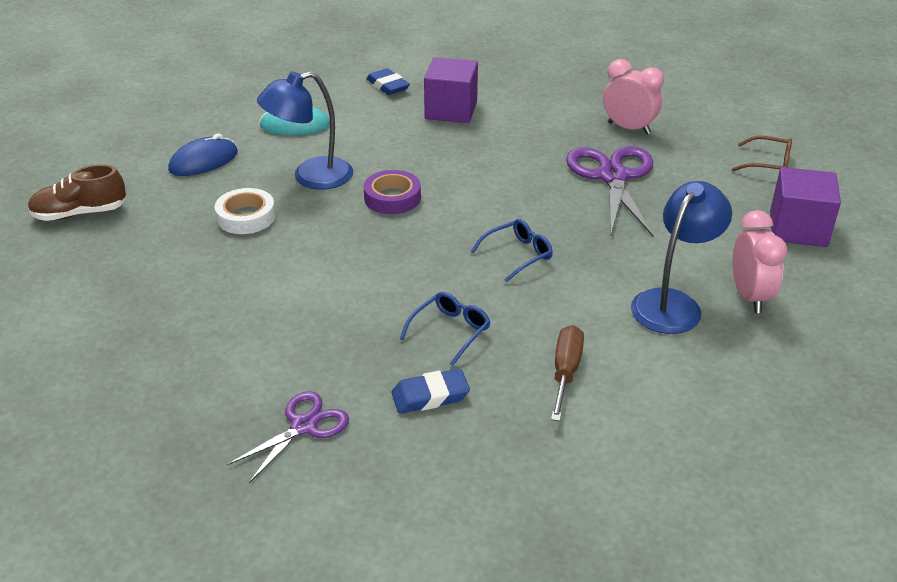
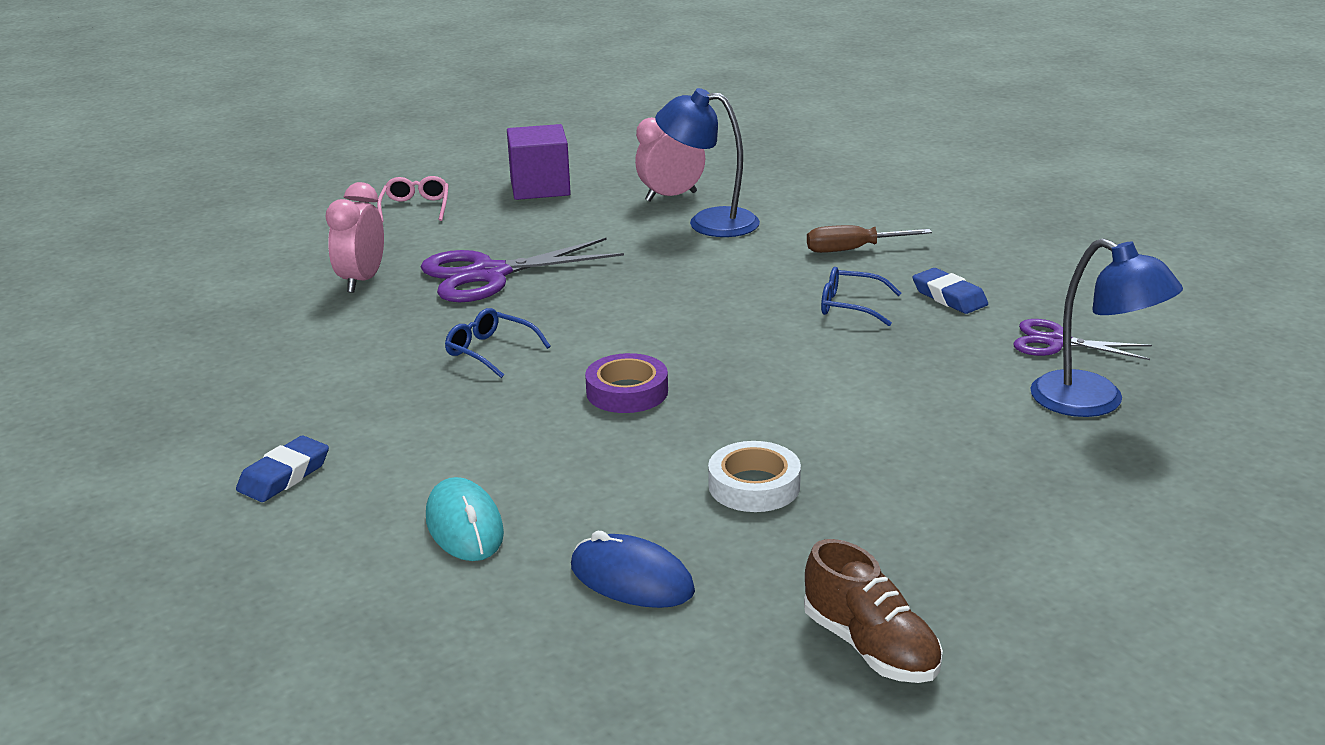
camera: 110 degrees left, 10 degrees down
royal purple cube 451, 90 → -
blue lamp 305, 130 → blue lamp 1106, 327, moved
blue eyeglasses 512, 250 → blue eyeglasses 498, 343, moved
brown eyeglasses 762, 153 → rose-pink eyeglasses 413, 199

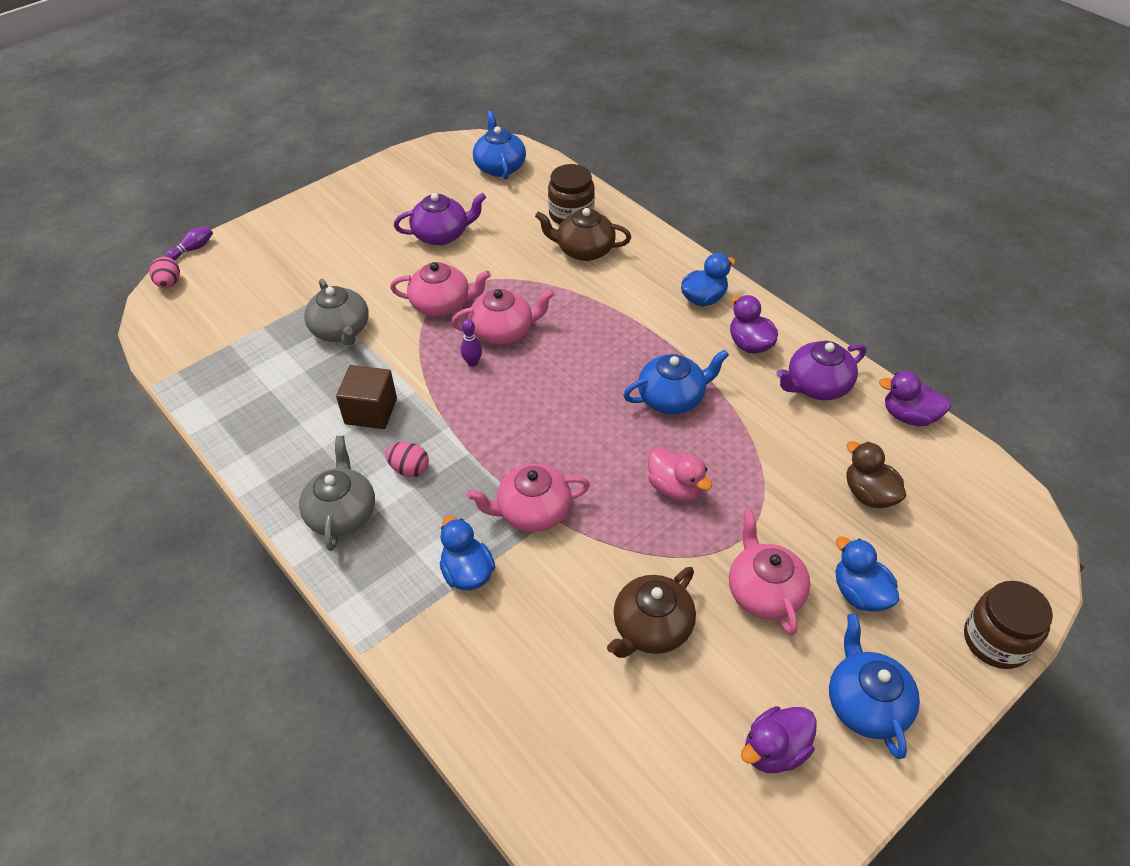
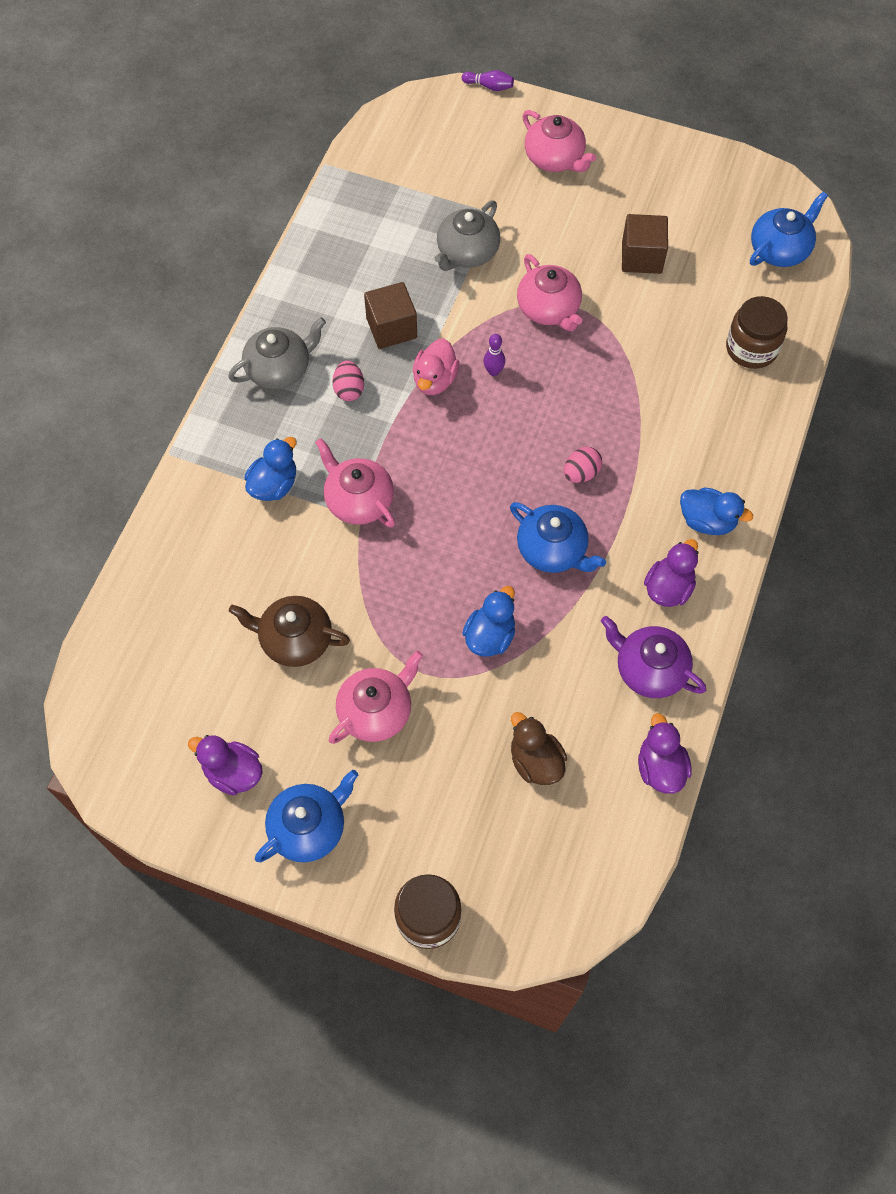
camera: 60 degrees right, 15 degrees up
brown tea pot 583, 234 → -
rose-pink toy egg 164, 272 → rose-pink toy egg 583, 465, moved
rose-pink tea pot 502, 317 → rose-pink tea pot 559, 141, moved
rose-pink duck 680, 474 → rose-pink duck 436, 366, moved
blue duck 867, 574 → blue duck 488, 621, moved
royal purple tea pot 440, 219 → brown cube 645, 244
brown duck 876, 474 → brown duck 539, 748, 60 degrees counterclockwise

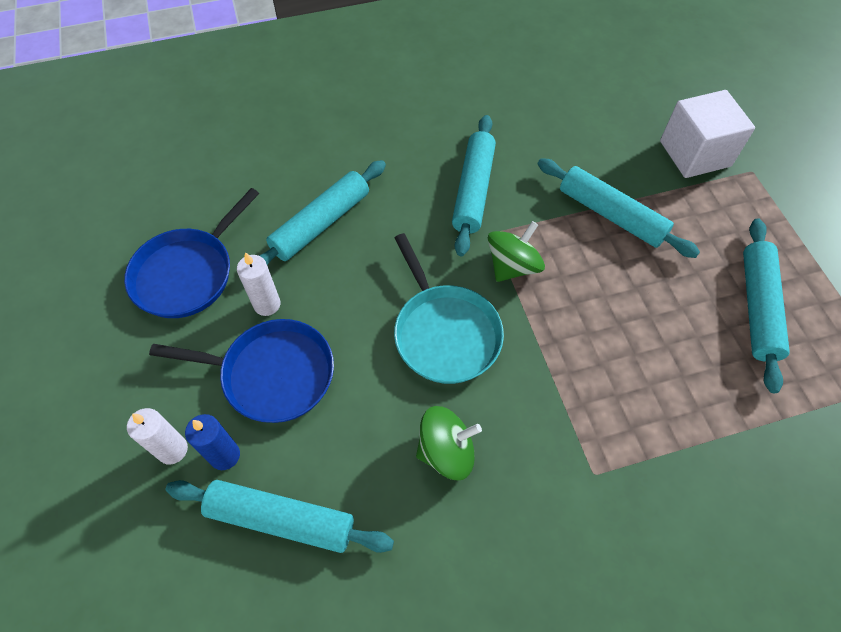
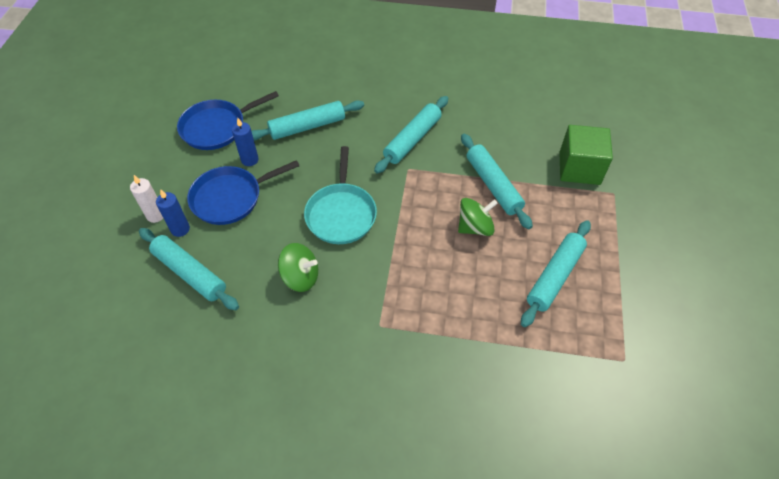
camera: 25 degrees right, 5 degrees down
emerald whirligig 516, 251 → emerald whirligig 478, 217, moved
white pillar candle 258, 284 → blue pillar candle 245, 142
white cube 707, 134 → emerald cube 586, 155
blue pan 241, 371 → blue pan 243, 192, 120 degrees clockwise

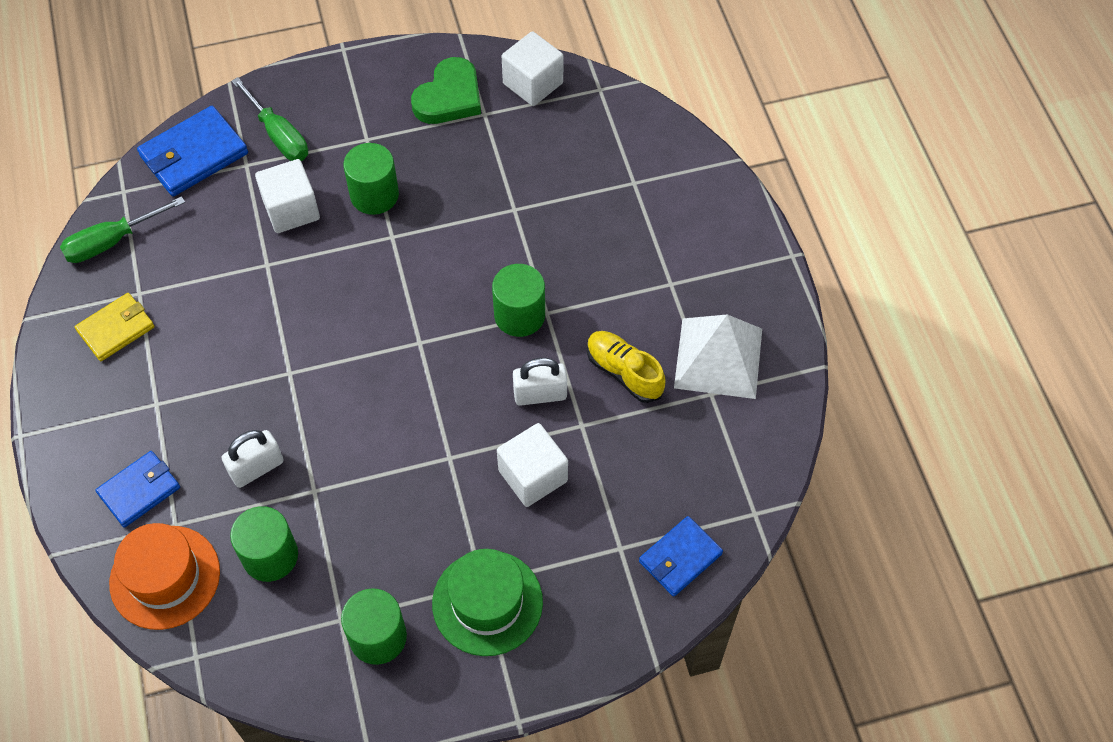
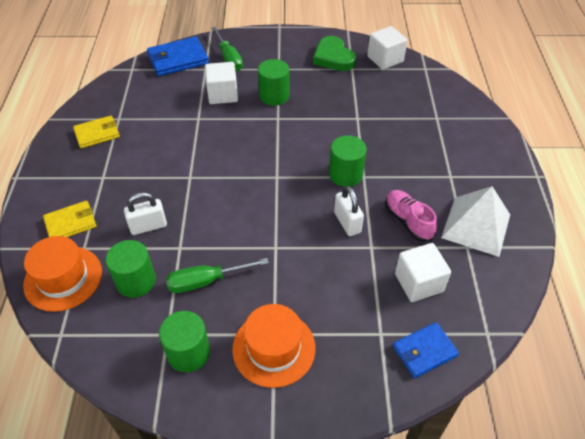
camera: 15 degrees right, 10 degrees down
emerald flat screwdriver 122, 229 → emerald flat screwdriver 217, 275, moved
white cube 532, 465 → white cube 423, 272, moved
blue wallet 137, 489 → golden wallet 69, 219
emerald tall hat 487, 602 → bright orange tall hat 274, 346
golden sneaker 626, 367 → rose-pink sneaker 411, 216
emerald heart shape 446, 90 → emerald heart shape 334, 53, 105 degrees clockwise
white lock 540, 382 → white lock 349, 211, 60 degrees clockwise

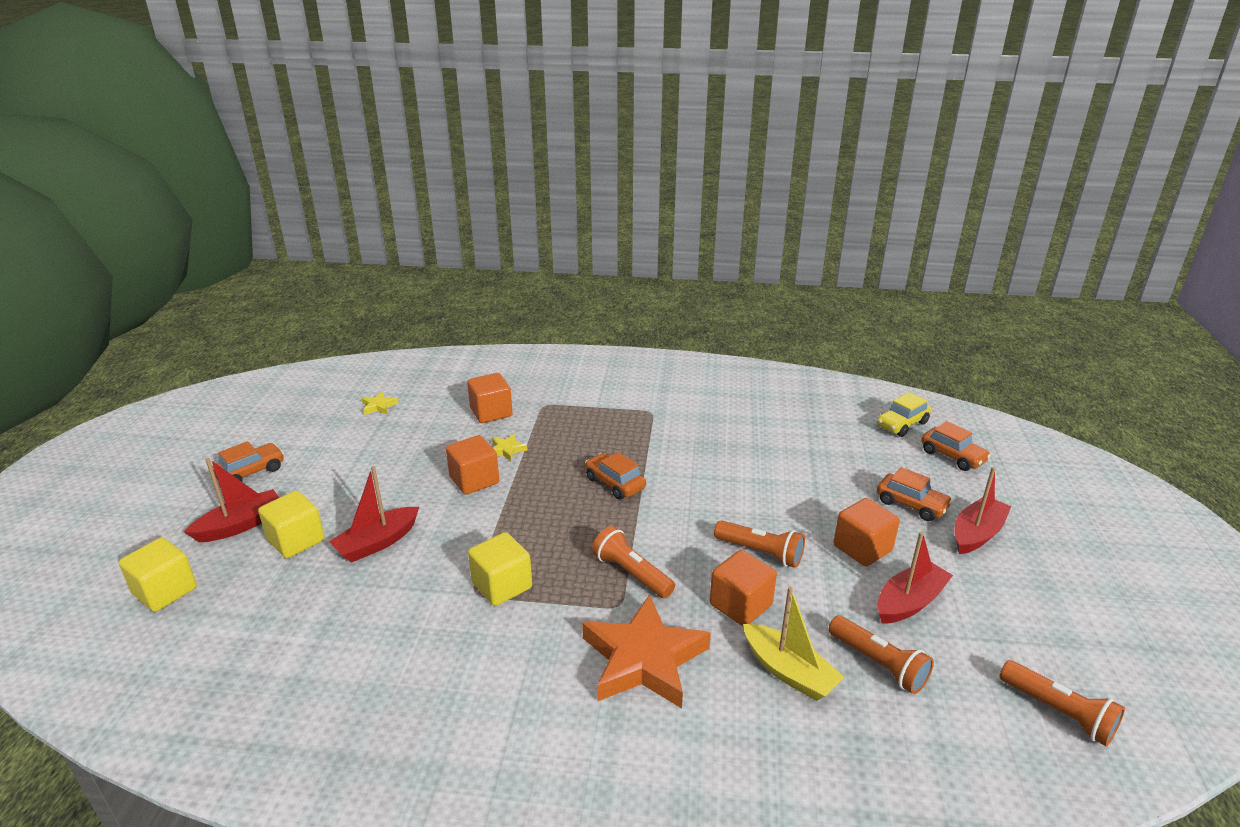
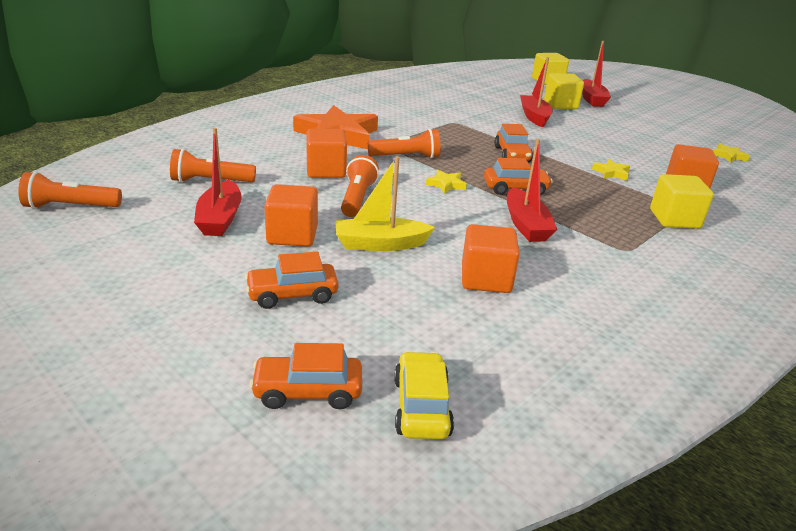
camera: 125 degrees right, 0 degrees up
- → golden star 446, 182
bright orange toy car 248, 461 → bright orange toy car 513, 143, moved
bright orange cube 472, 465 → bright orange cube 491, 258, moved
golden cube 500, 569 → golden cube 682, 201, moved
golden sailboat 793, 644 → golden sailboat 385, 203, moved
crimson sailboat 982, 510 → crimson sailboat 532, 190, moved
bright orange flashlight 759, 544 → bright orange flashlight 360, 186, 120 degrees clockwise

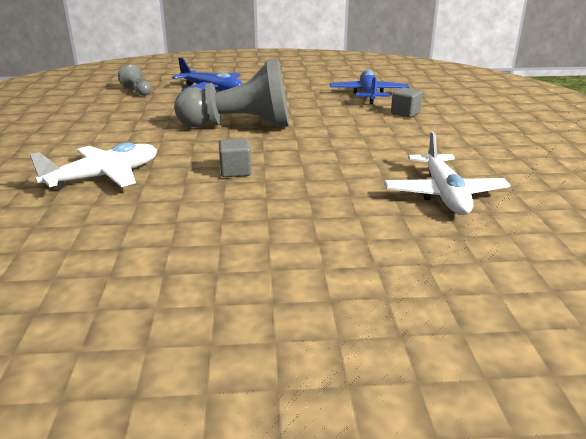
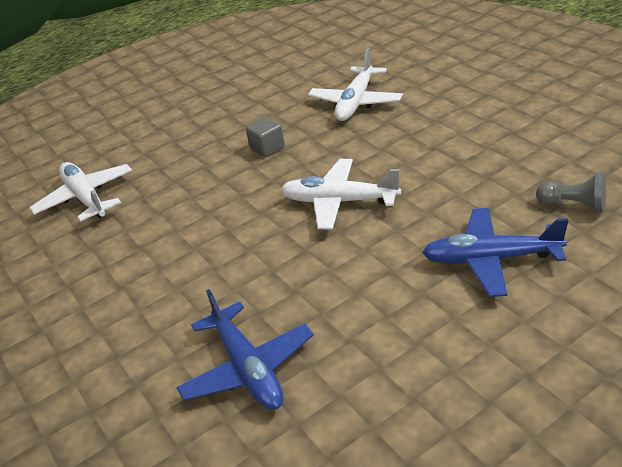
camera: 155 degrees right, 10 degrees up
gray cube 407, 102 → -
gray pawn 231, 93 → white plane 341, 194

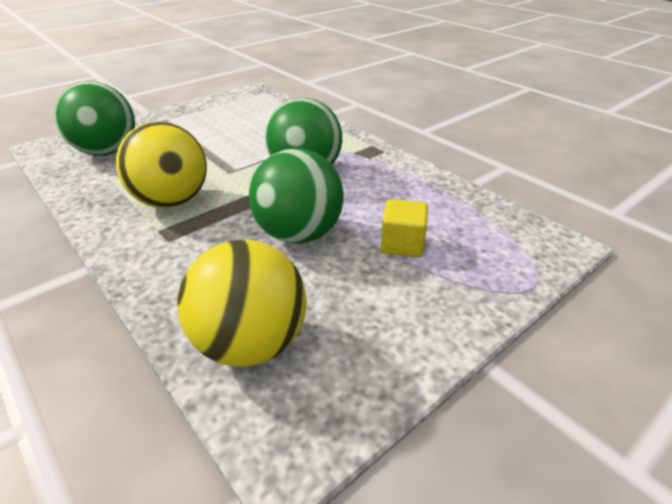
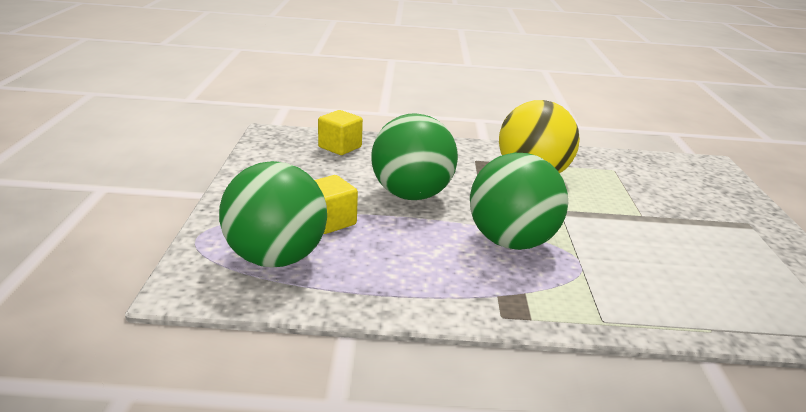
camera: 130 degrees right, 10 degrees down
emerald sphere 95, 118 → emerald sphere 273, 214, moved
golden sphere 242, 303 → golden cube 340, 132

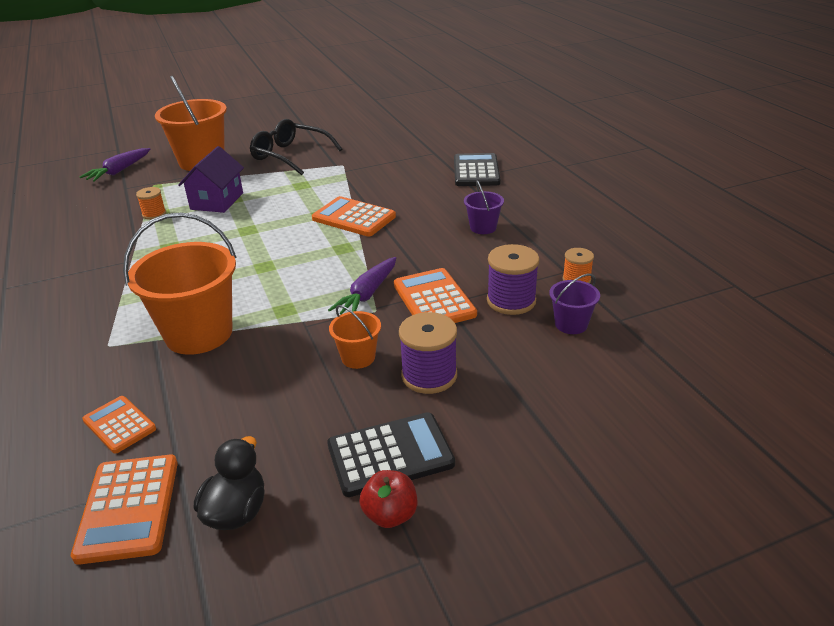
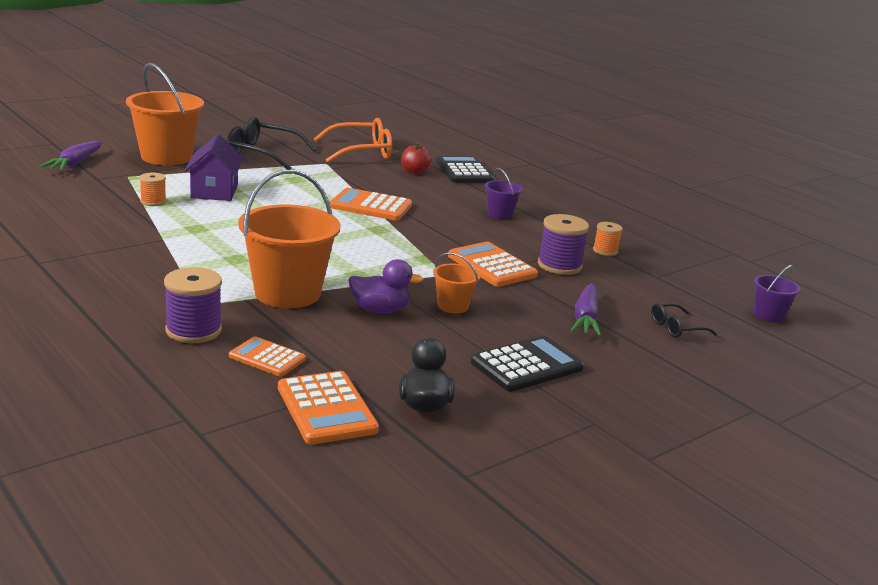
camera: 20 degrees left, 10 degrees down
- → bright orange eyeglasses 353, 140
- → royal purple duck 385, 286
- → ebony eyeglasses 684, 320
royal purple root vegetable 362, 286 → royal purple root vegetable 585, 309, moved
crimson apple 388, 499 → crimson apple 416, 158, moved
royal purple spool 428, 353 → royal purple spool 193, 305, moved
royal purple pail 574, 304 → royal purple pail 777, 293, moved

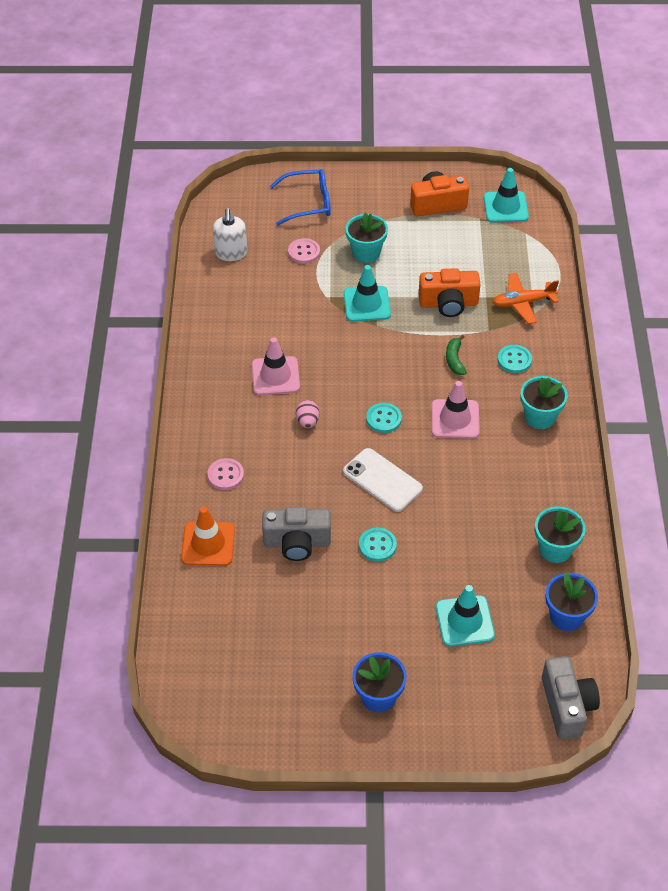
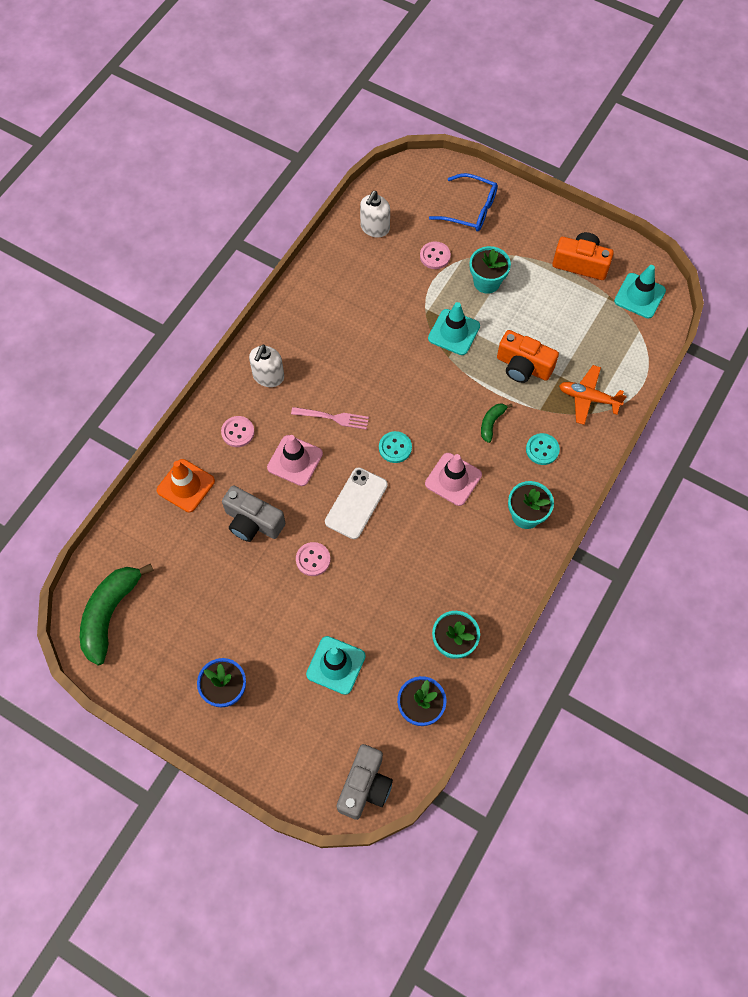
camera: 30 degrees right, 15 degrees up
- → emerald banana 117, 614
- → white soap dispenser 266, 366
rose-pink road cone 276, 366 → rose-pink road cone 295, 460, moved
rose-pink toy egg 307, 414 → rose-pink dinner fork 330, 418
aqua sewing button 378, 544 → rose-pink sewing button 313, 559
white mobile phone 383, 480 → white mobile phone 356, 503, 45 degrees clockwise

